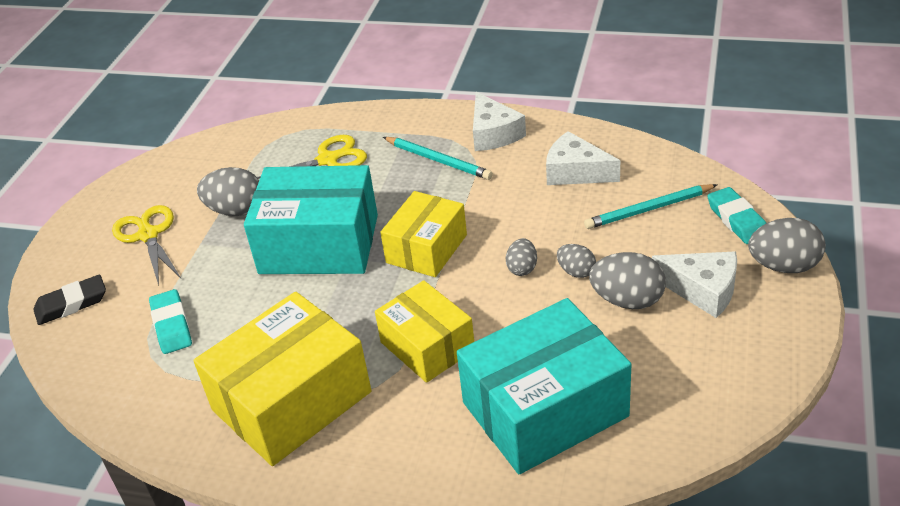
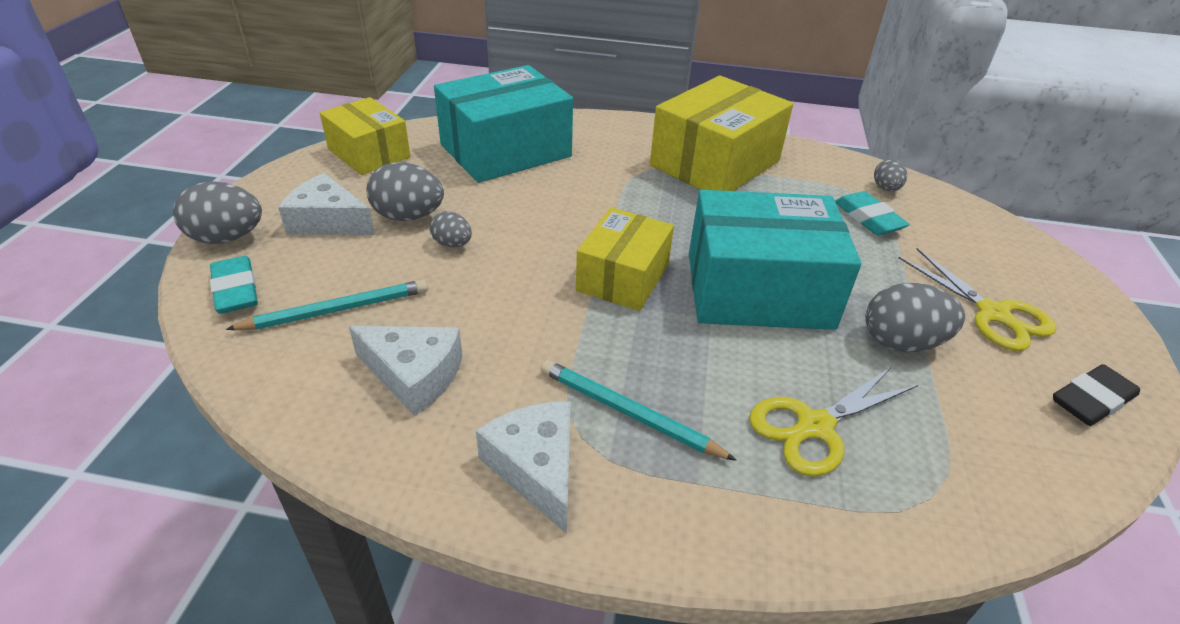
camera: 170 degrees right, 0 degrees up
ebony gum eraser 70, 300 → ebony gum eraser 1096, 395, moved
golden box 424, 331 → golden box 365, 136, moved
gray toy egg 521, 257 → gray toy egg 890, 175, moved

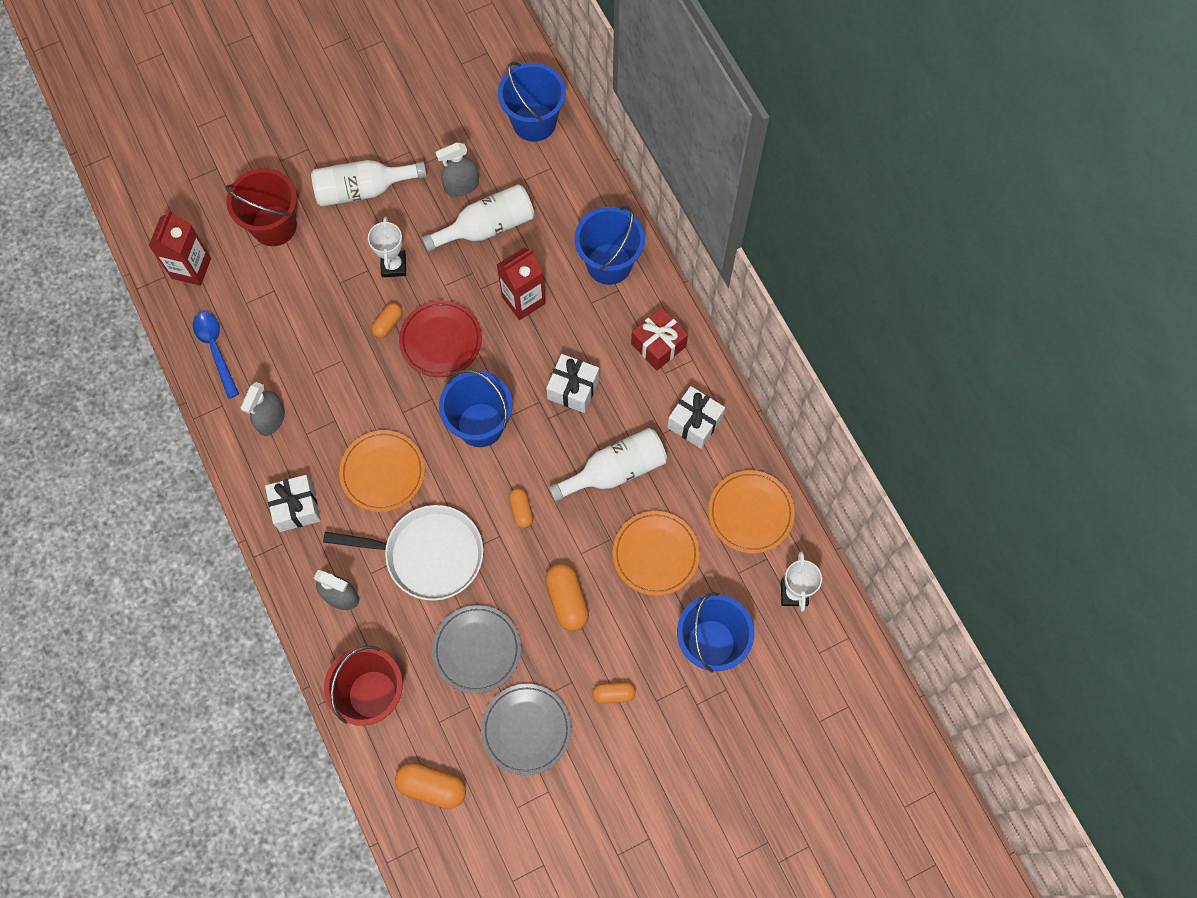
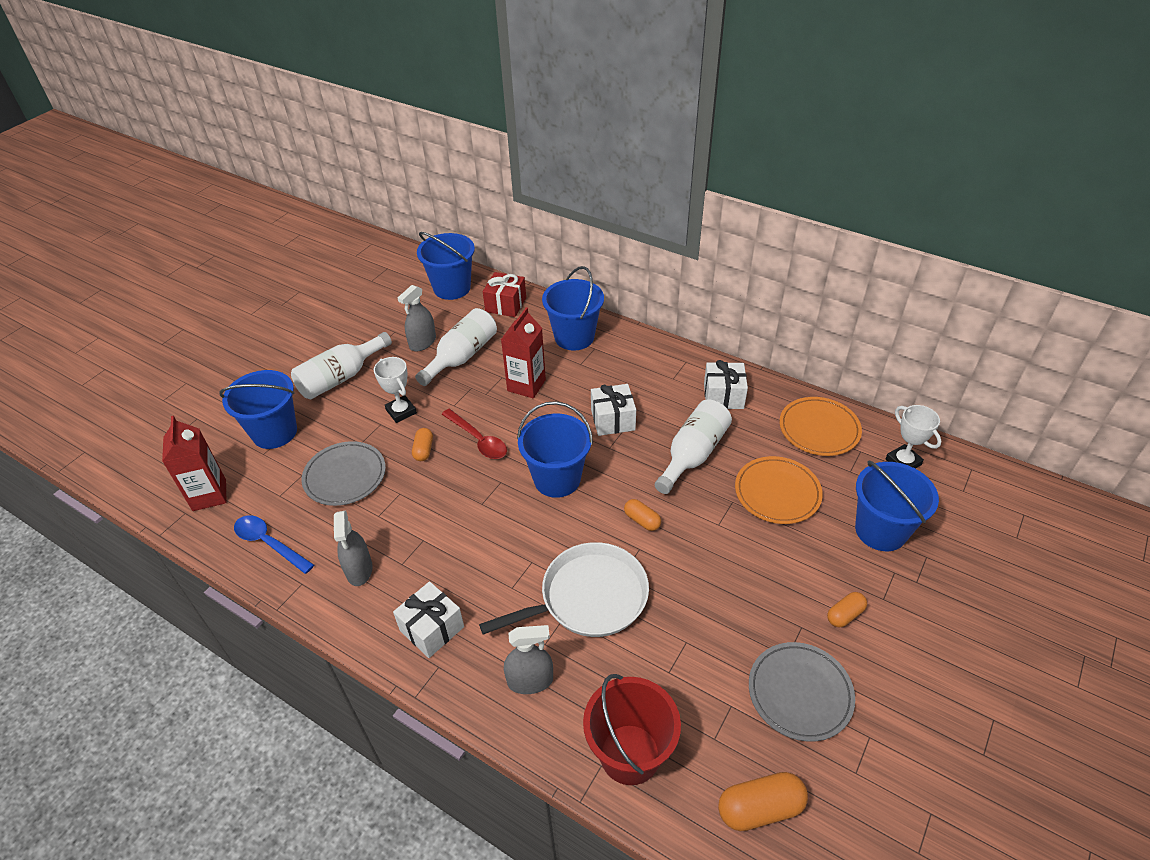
camera: 30 degrees left, 25 degrees down
bright orange flat dish 382, 471 → -
bright orange capsule 567, 597 → -
gray flat dish 476, 649 → gray flat dish 344, 473, moved
crimson present 659, 339 → crimson present 504, 294, moved
crimson flat dish 440, 338 → crimson tablespoon 474, 434
crimson pail 261, 207 → blue pail 258, 409

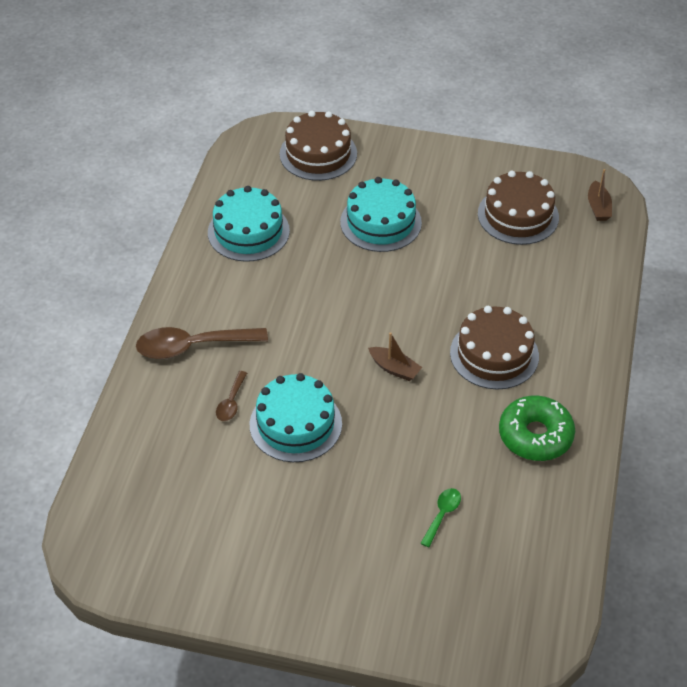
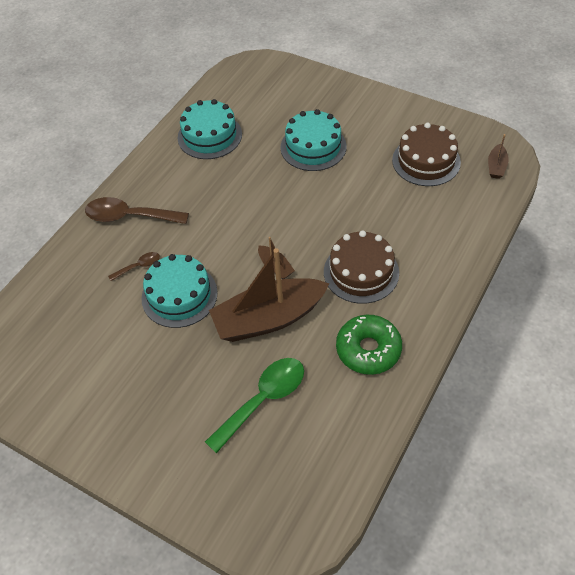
camera: 20 degrees right, 5 degrees up
brown cake 318, 146 → -
- → brown sailboat 269, 295
brown tablespoon 231, 396 → brown tablespoon 134, 266, 150 degrees counterclockwise
emerald tablespoon 440, 517 → emerald tablespoon 254, 405, x2.01

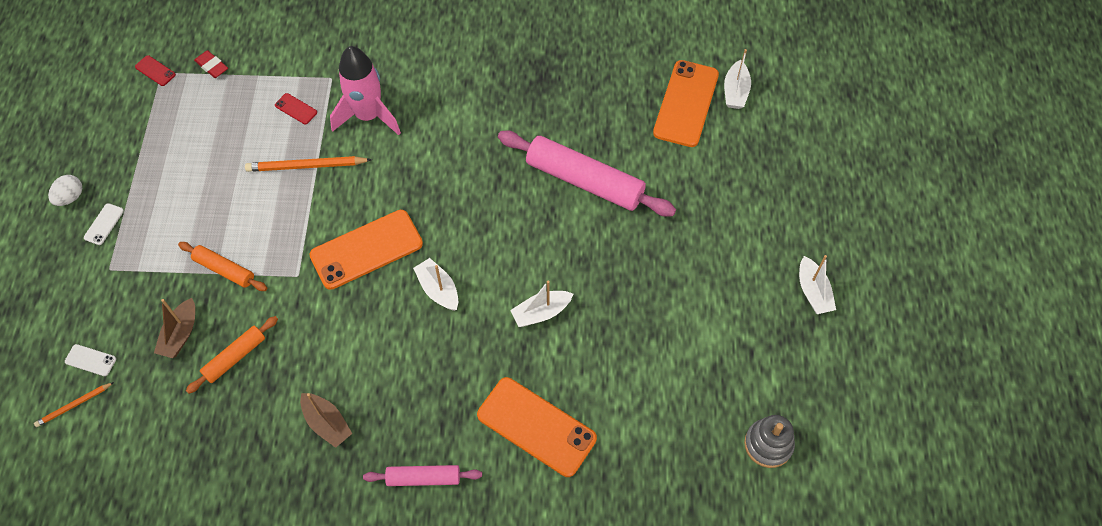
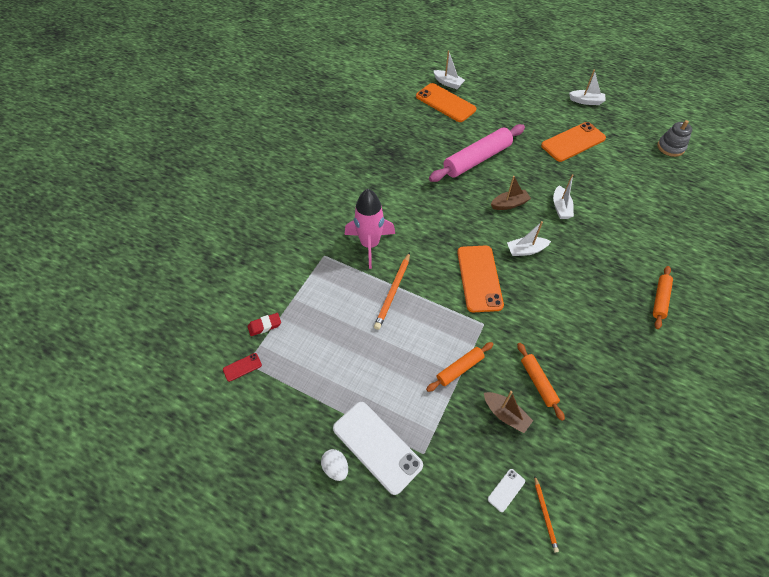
camera: 65 degrees left, 5 degrees down
crimson mobile phone 296, 108 → -
brown sailboat 326, 420 → brown sailboat 511, 193, moved
bright orange mobile phone 537, 427 → bright orange mobile phone 573, 142, moved
rose-pink pastry roller 422, 475 → bright orange pastry roller 663, 297
white mobile phone 104, 224 → white mobile phone 378, 448, x2.36

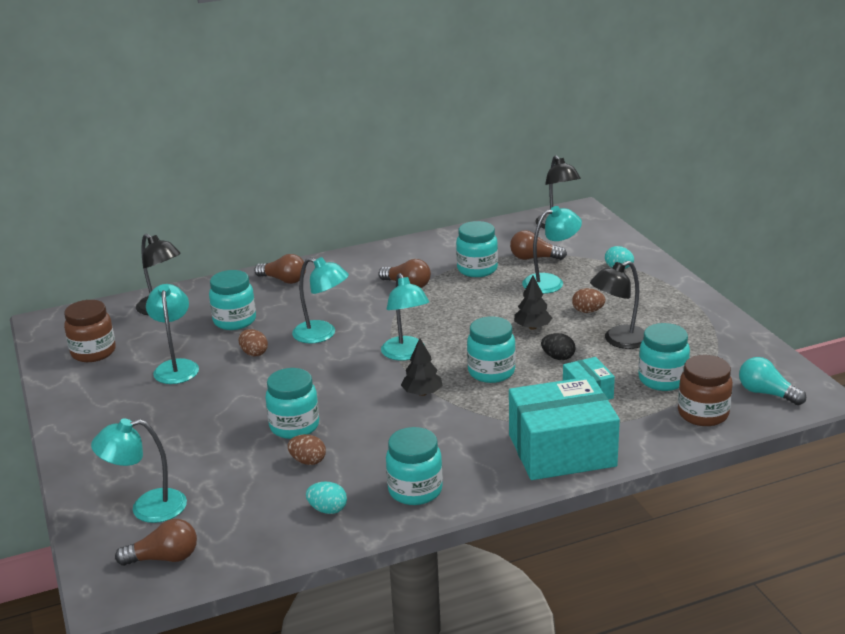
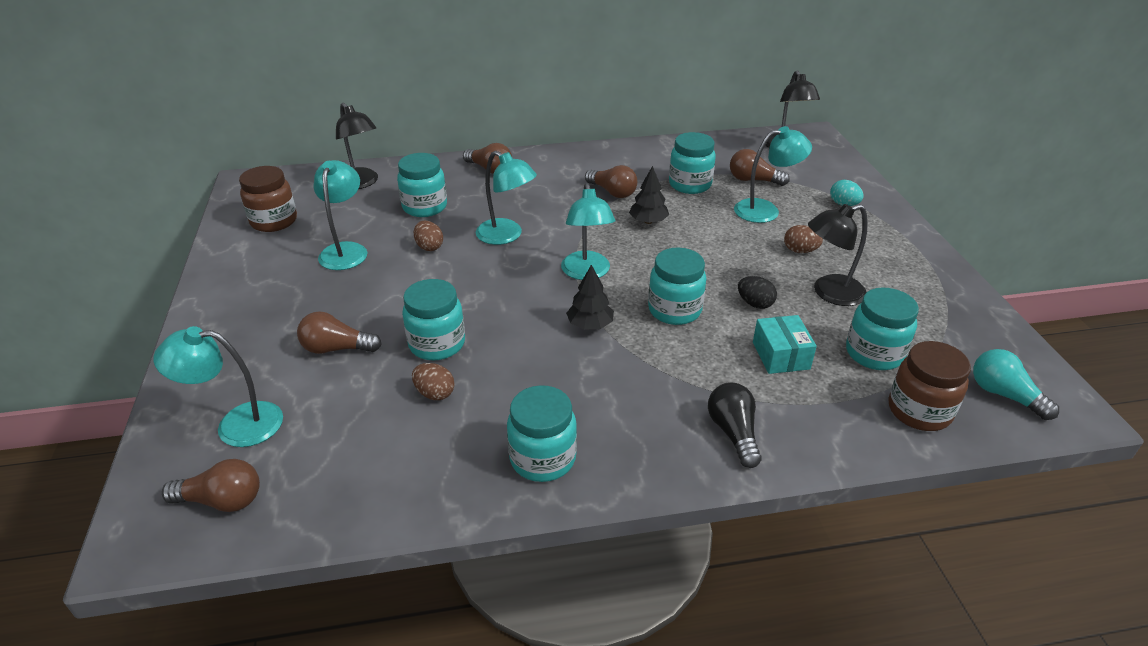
camera: 10 degrees right, 10 degrees up
aqua toy egg 326, 498 → -
- → brown light bulb 339, 332
ebony tree 533, 302 → ebony tree 649, 195, moved
aqua box 564, 428 → ebony light bulb 735, 425

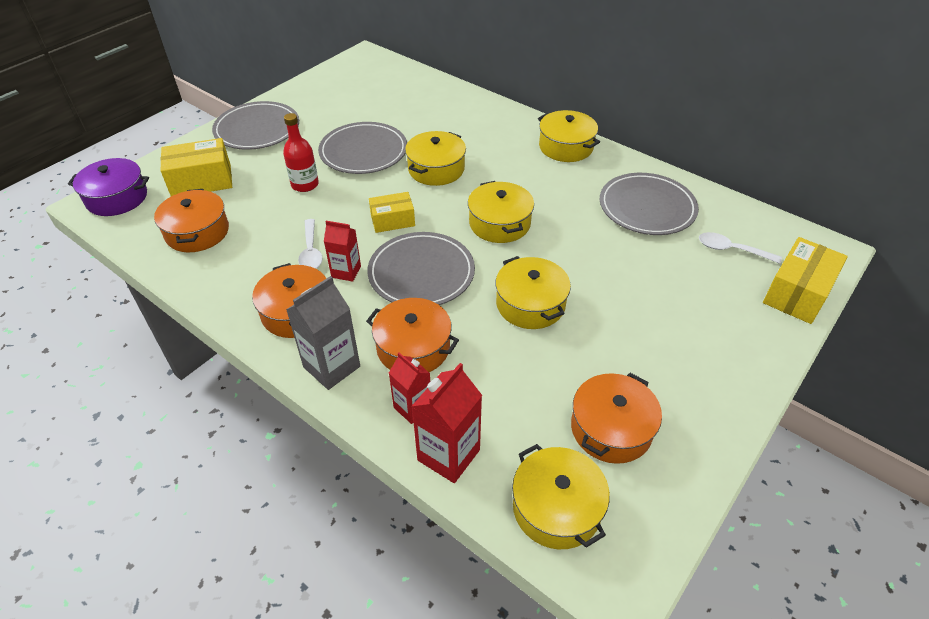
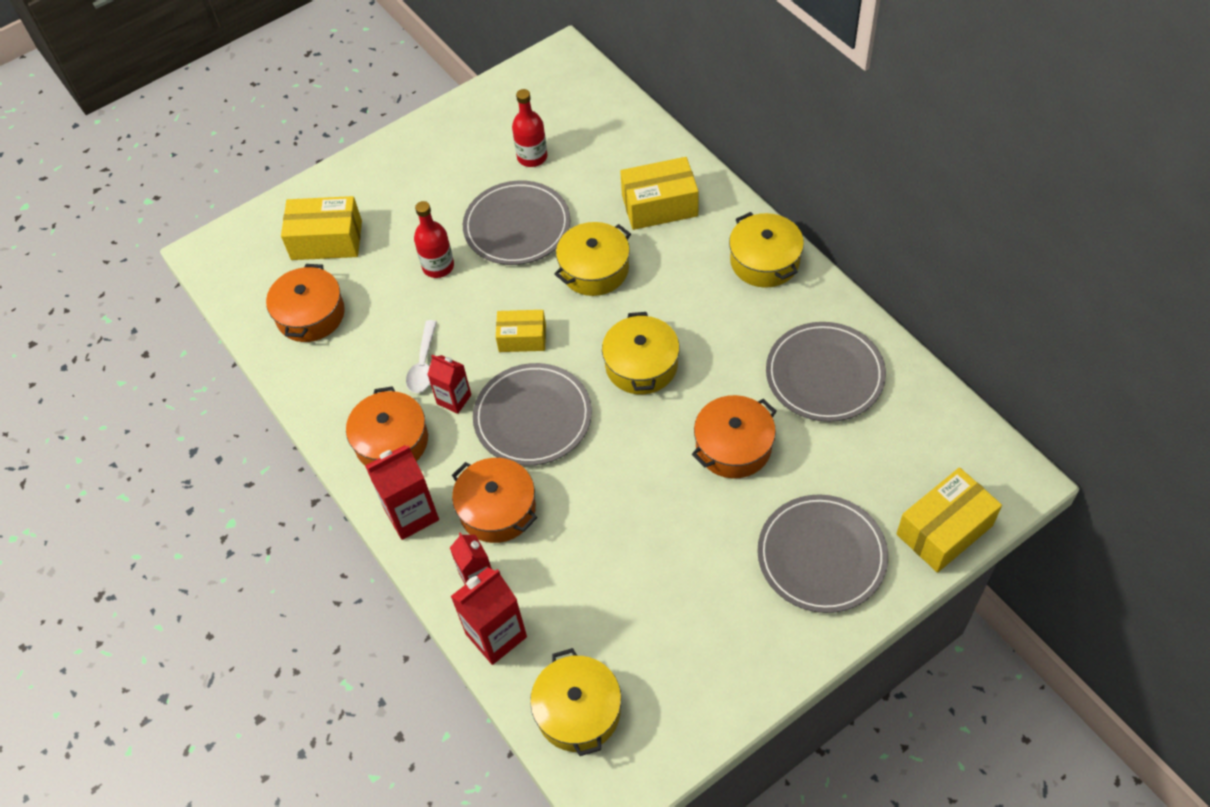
camera: 20 degrees right, 10 degrees up
royal purple stockpot 108, 187 → -
golden stockpot 533, 292 → -
white tablespoon 740, 248 → -
- → crimson bottle 529, 128
- → golden box 659, 193
gray flat dish 255, 125 → gray flat dish 822, 553, moved
bright orange stockpot 616, 418 → bright orange stockpot 734, 437, moved
gray carton 323, 333 → crimson carton 402, 492

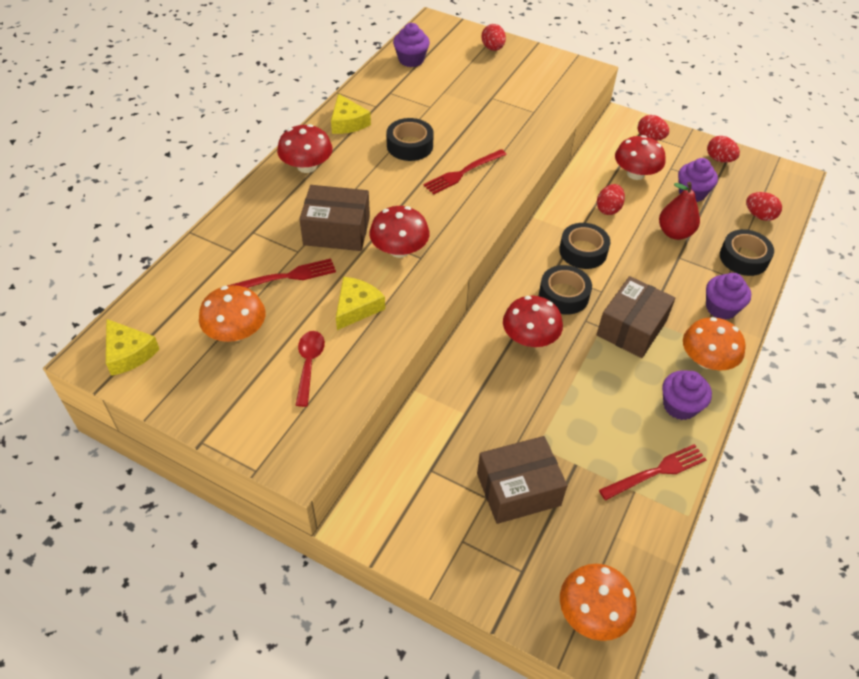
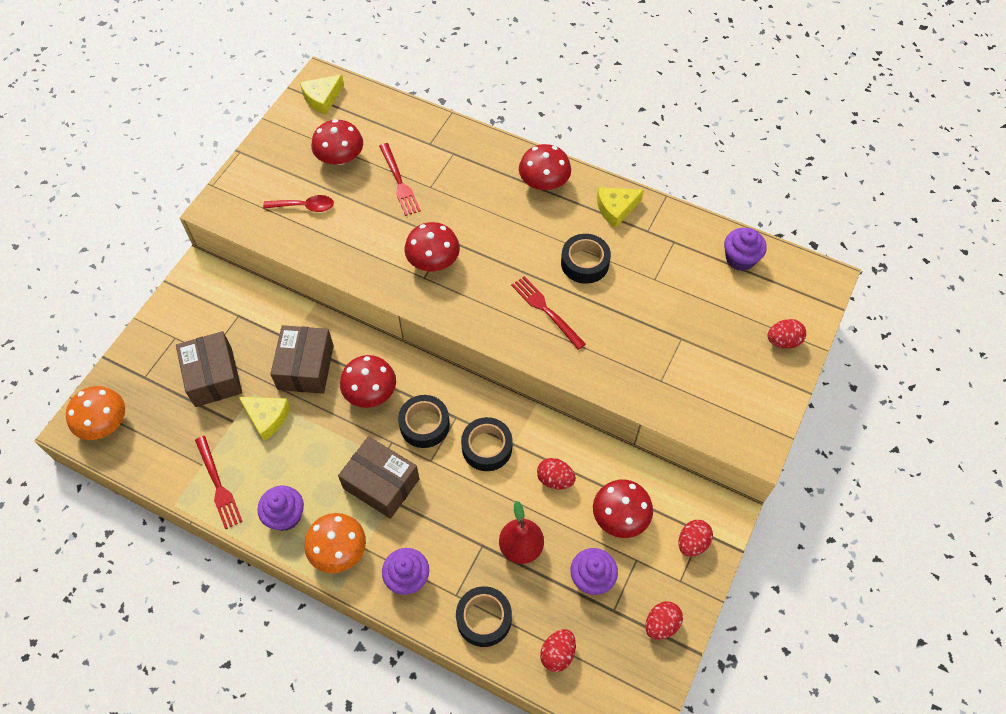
camera: 90 degrees right, 10 degrees up
brown box 335, 218 → brown box 302, 359, moved
golden piece of cheese 360, 303 → golden piece of cheese 264, 419, moved
bright orange toadstool 232, 313 → crimson toadstool 337, 142

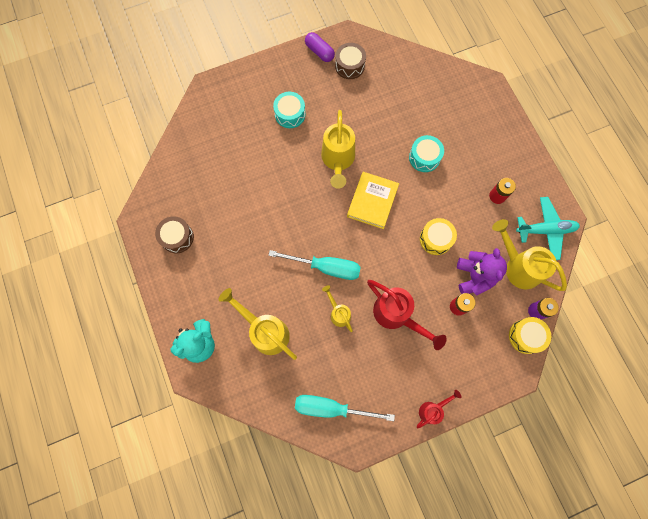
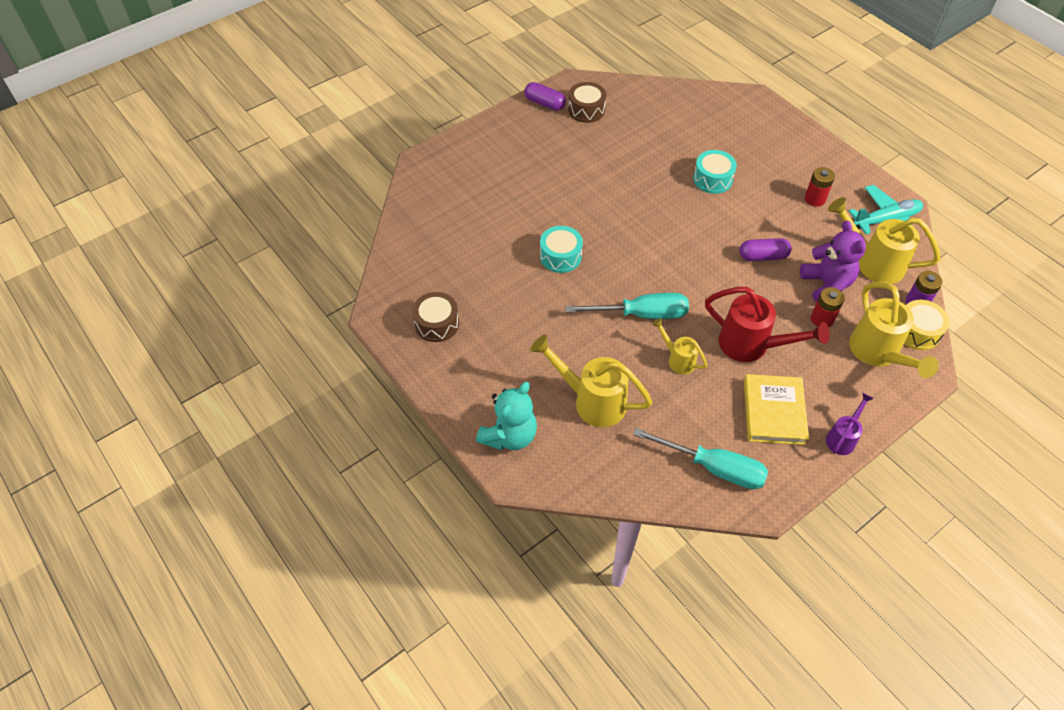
camera: 15 degrees left, 20 degrees down
aqua drum 289, 110 → aqua drum 561, 249, moved
golden sprinkling can 338, 149 → golden sprinkling can 894, 330, moved
golden hardcover 373, 200 → golden hardcover 776, 409, moved
golden drum 438, 236 → royal purple capsule 765, 249
crimson sprinkling can 439, 409 → royal purple sprinkling can 850, 423
aqua flat screwdriver 345, 408 → aqua flat screwdriver 700, 458, 150 degrees counterclockwise

